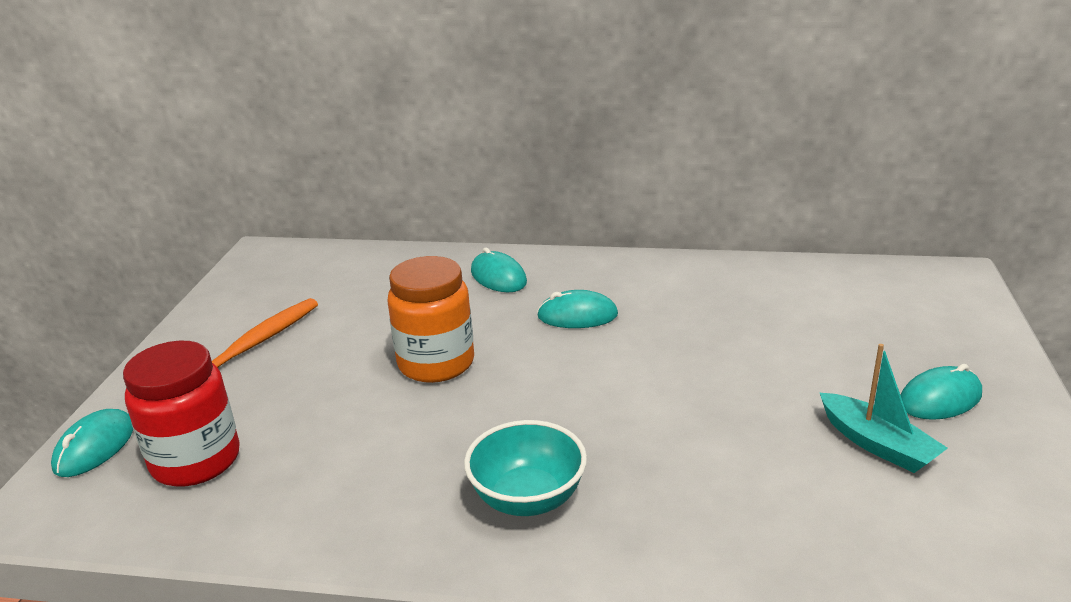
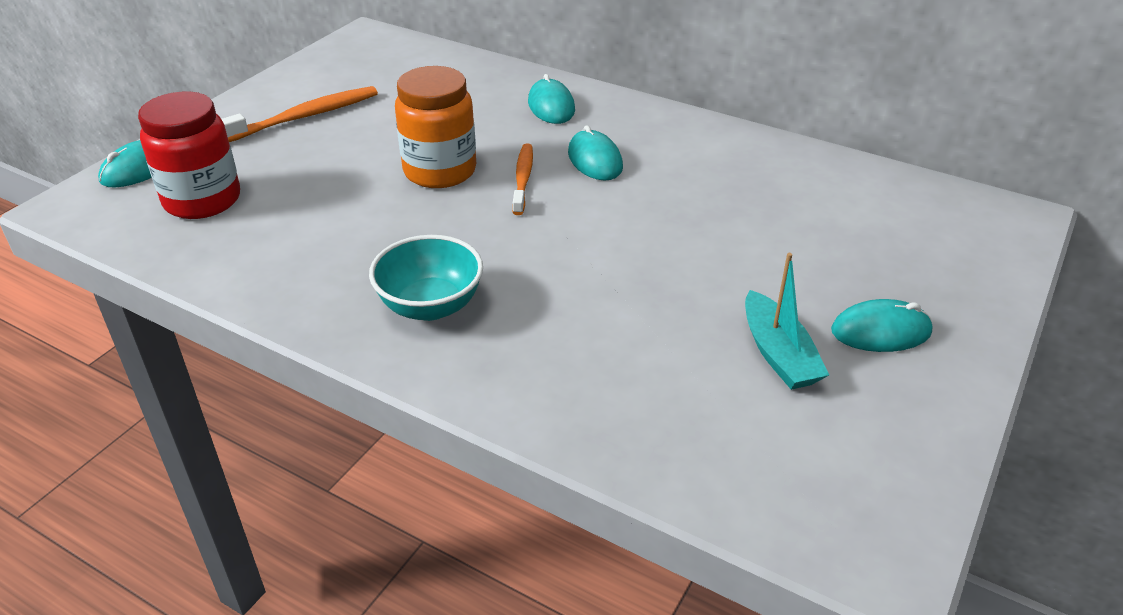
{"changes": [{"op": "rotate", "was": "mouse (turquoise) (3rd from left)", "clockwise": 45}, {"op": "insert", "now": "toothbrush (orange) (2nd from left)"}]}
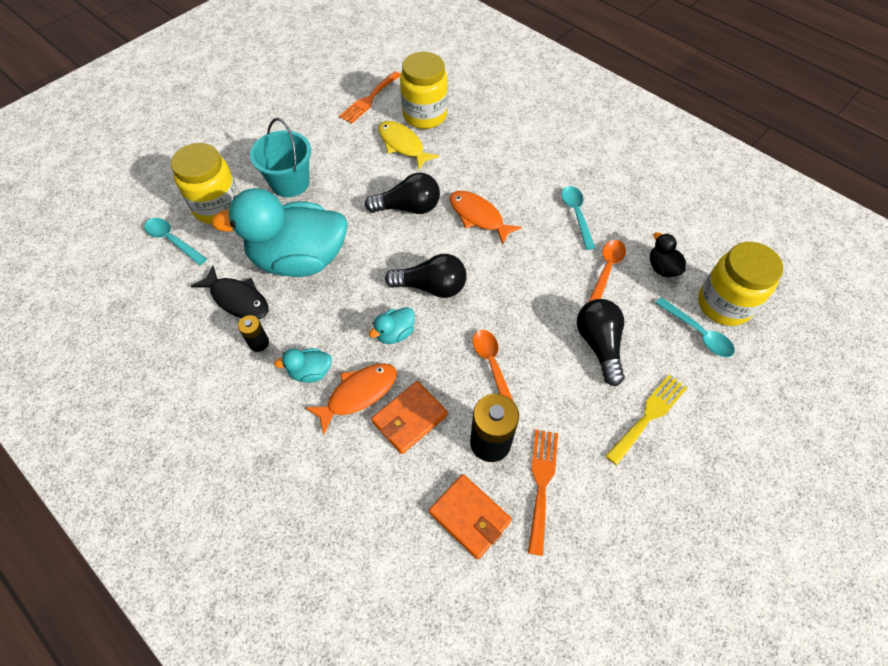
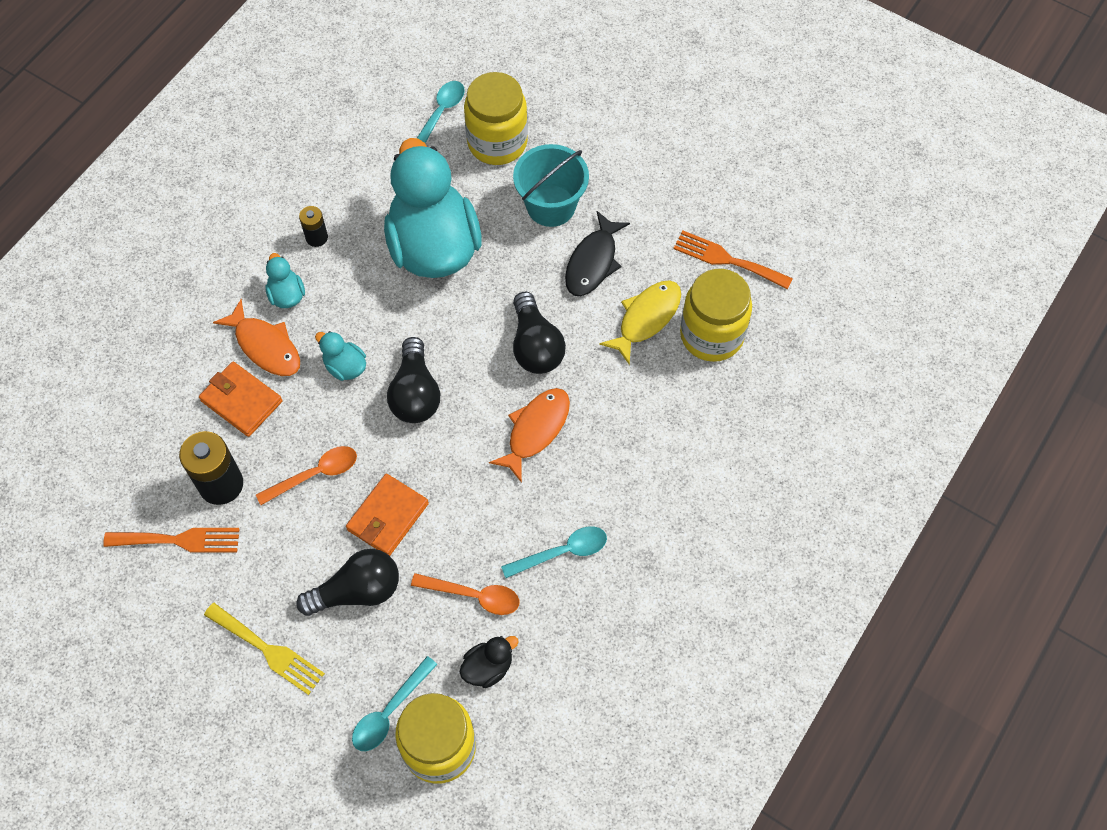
{"changes": [{"op": "move", "was": "fish (black)"}, {"op": "move", "was": "wallet (orange) (2nd from left)"}]}
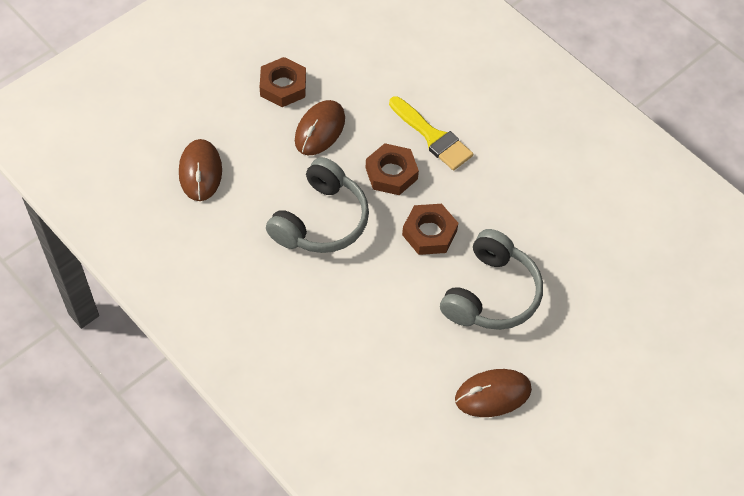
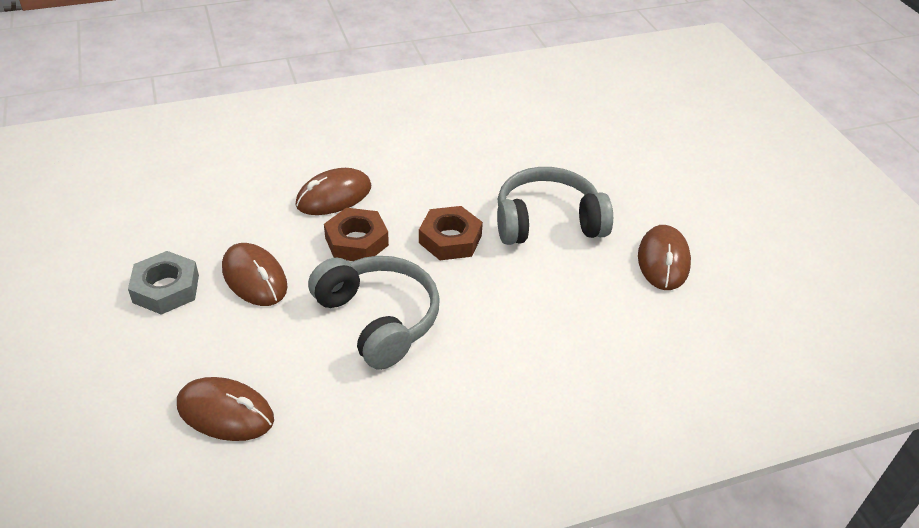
{"changes": [{"op": "recolor", "was": "nut (brown) (1st from left)", "now": "nut (grey)"}, {"op": "replace", "was": "brush (yellow)", "now": "mouse (brown) (3rd from left)"}, {"op": "rotate", "was": "headphones (grey) (2nd from left)", "clockwise": -60}]}
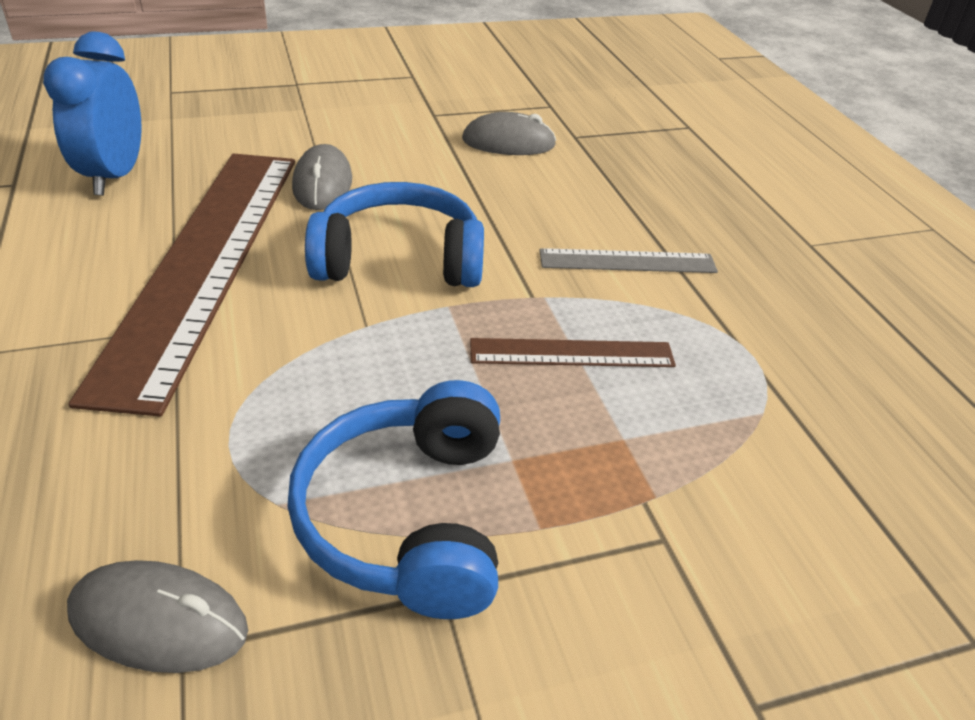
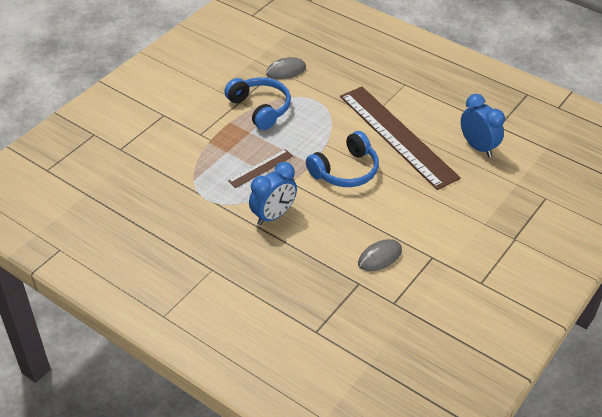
{"changes": [{"op": "delete", "was": "mouse (grey) (2nd from left)"}, {"op": "replace", "was": "ruler (grey)", "now": "clock (blue) (1st from left)"}]}
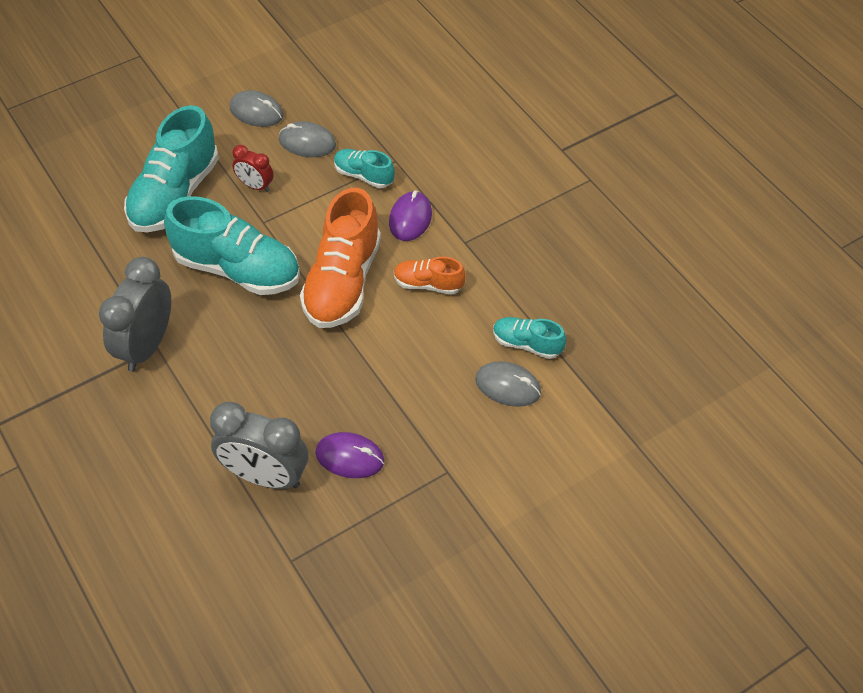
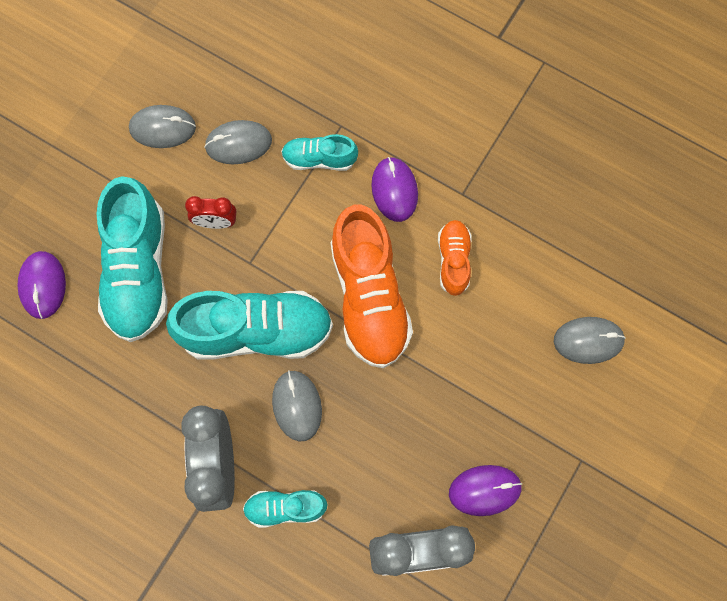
{"changes": [{"op": "rotate", "was": "shoe (orange) (2nd from left)", "clockwise": 105}, {"op": "move", "was": "shoe (turquoise) (4th from left in the first image)", "now": "shoe (turquoise) (3rd from left)"}, {"op": "insert", "now": "mouse (purple) (1st from left)"}, {"op": "insert", "now": "mouse (grey) (3rd from left)"}]}
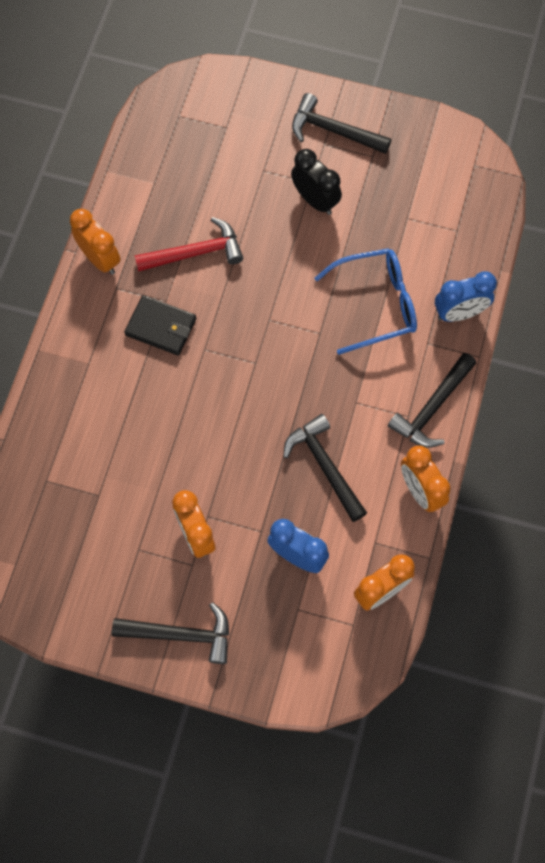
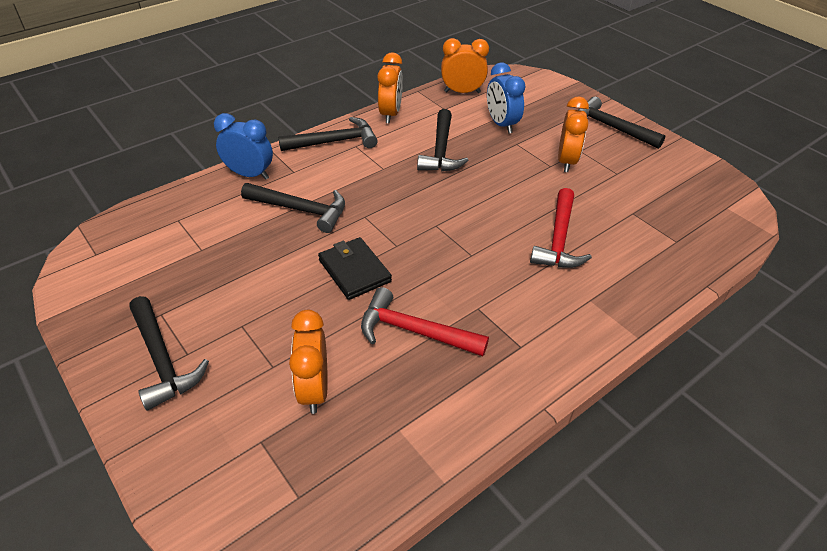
{"changes": [{"op": "move", "was": "clock (orange) (1st from left)"}, {"op": "move", "was": "wallet (black)"}, {"op": "delete", "was": "clock (black)"}, {"op": "replace", "was": "glasses (blue)", "now": "hammer (black) (2nd from left)"}, {"op": "insert", "now": "hammer (red) (2nd from left)"}]}
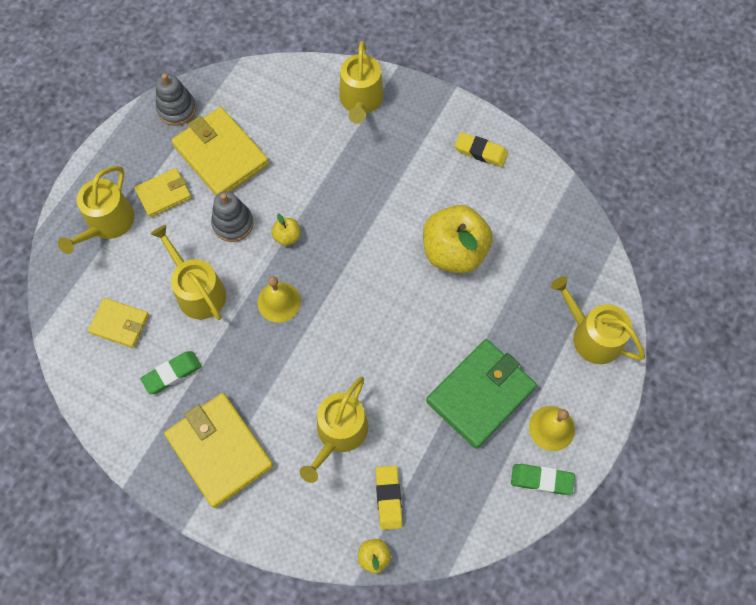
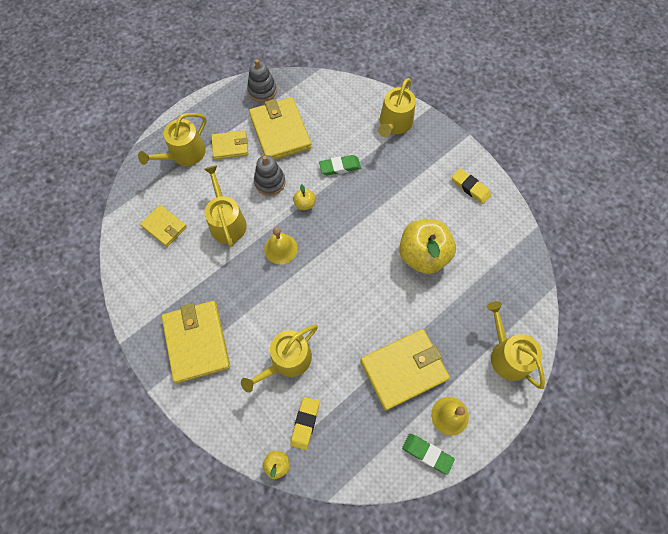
{"changes": [{"op": "move", "was": "eraser (green) (1st from left)"}, {"op": "recolor", "was": "wallet (green)", "now": "wallet (yellow) (5th from left)"}]}
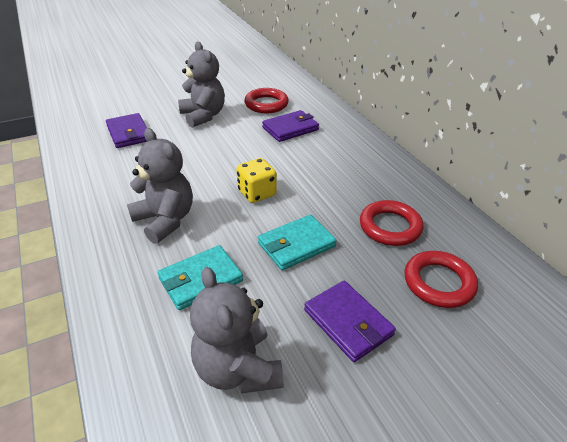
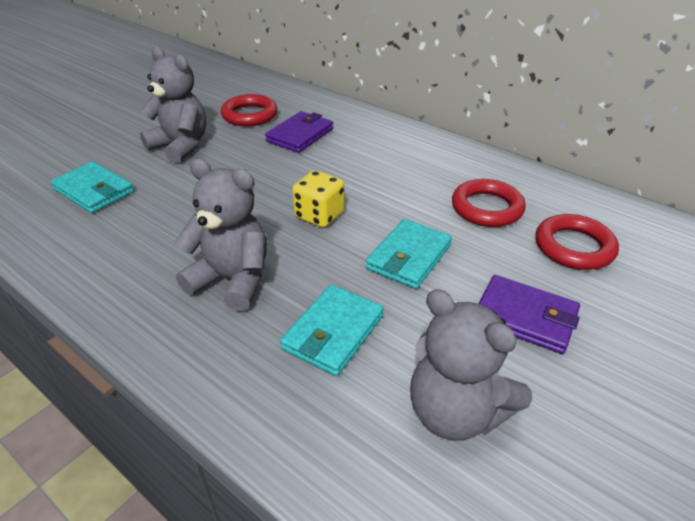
{"changes": [{"op": "recolor", "was": "wallet (purple) (1st from left)", "now": "wallet (turquoise) (1st from left)"}]}
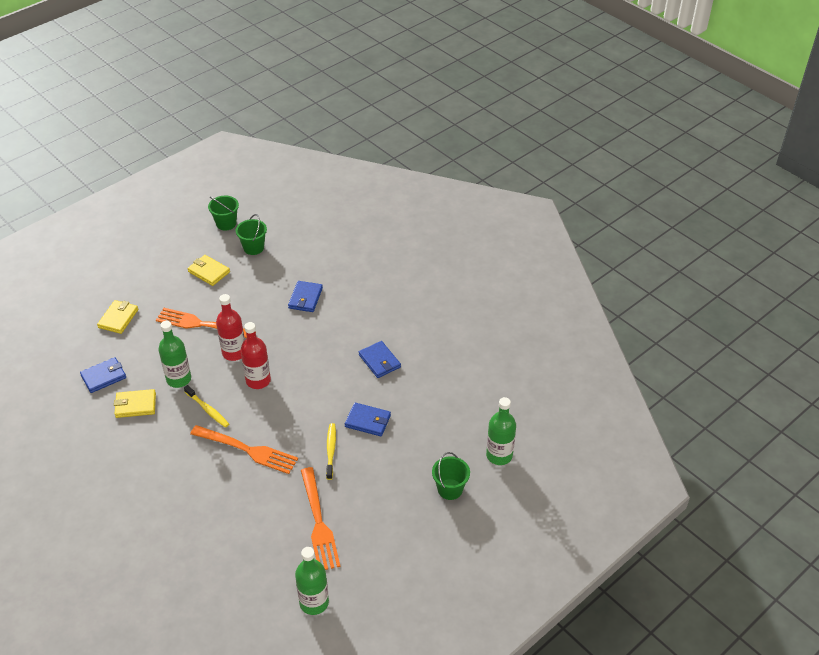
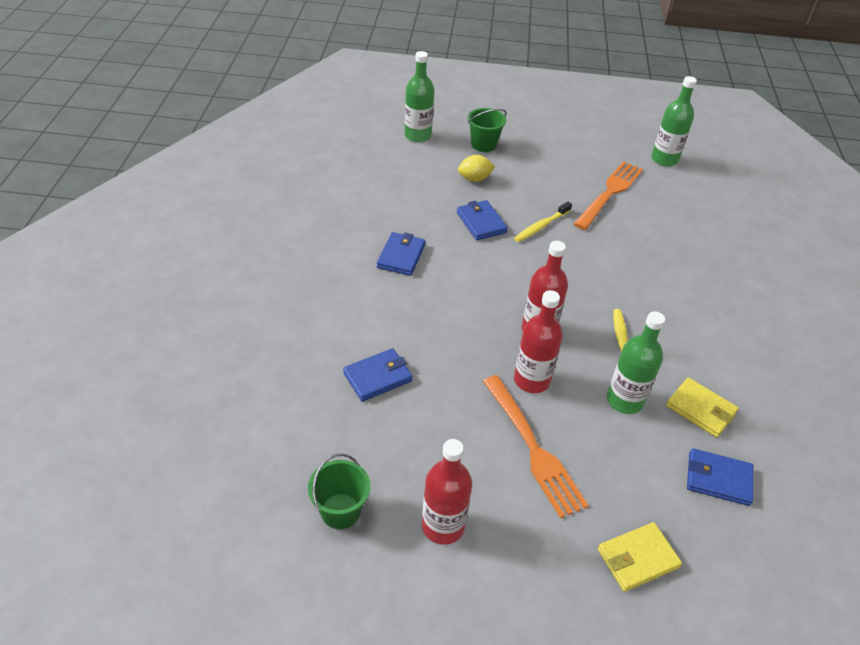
{"changes": [{"op": "replace", "was": "wallet (yellow) (3rd from left)", "now": "bottle (red) (1st from left)"}, {"op": "delete", "was": "fork (orange) (2nd from left)"}, {"op": "delete", "was": "bucket (green) (1st from left)"}, {"op": "insert", "now": "lemon (yellow)"}]}
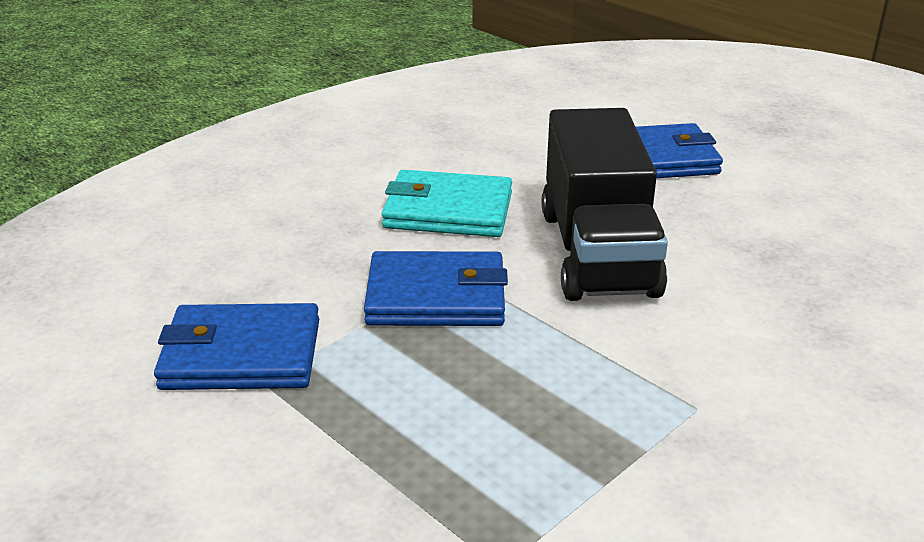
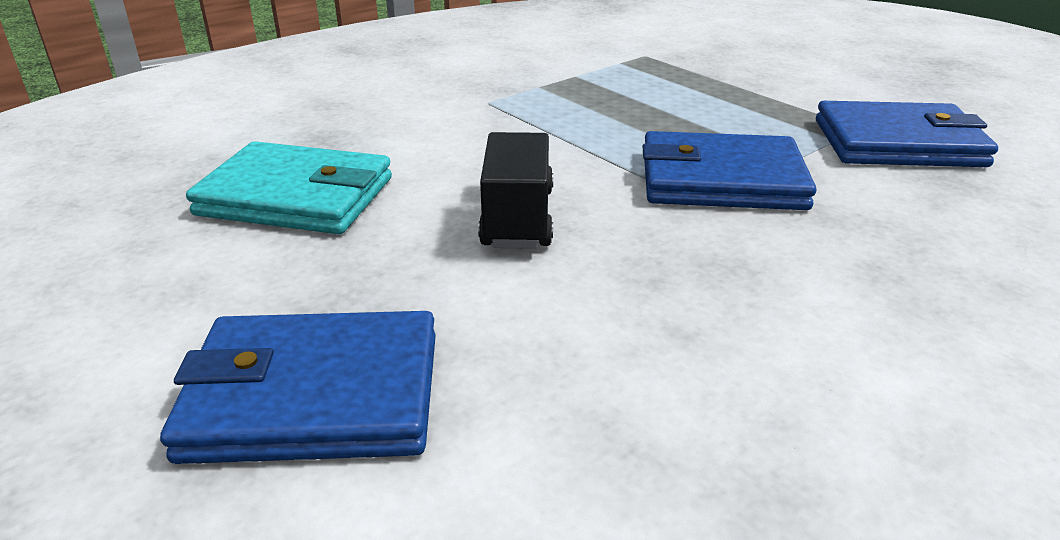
{"changes": [{"op": "move", "was": "wallet (turquoise)"}, {"op": "resize", "was": "truck (black)", "ratio": 0.55}]}
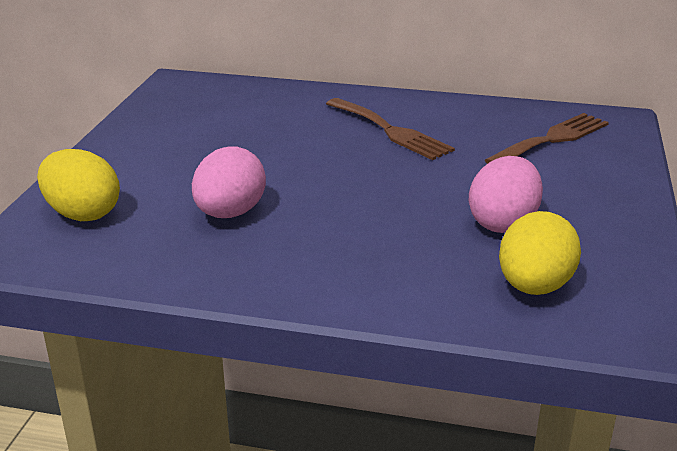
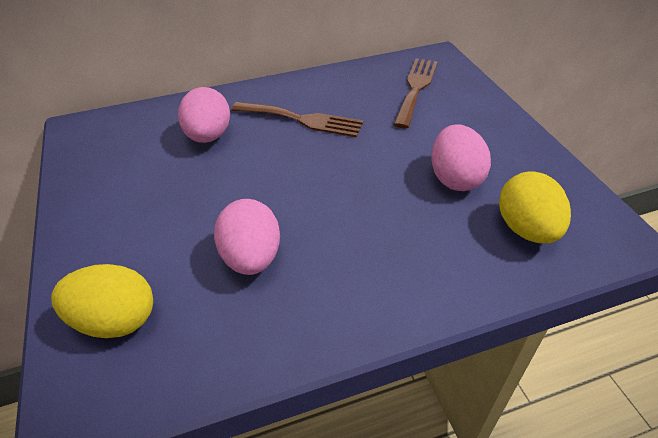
{"changes": [{"op": "insert", "now": "egg (pink) (1st from left)"}]}
